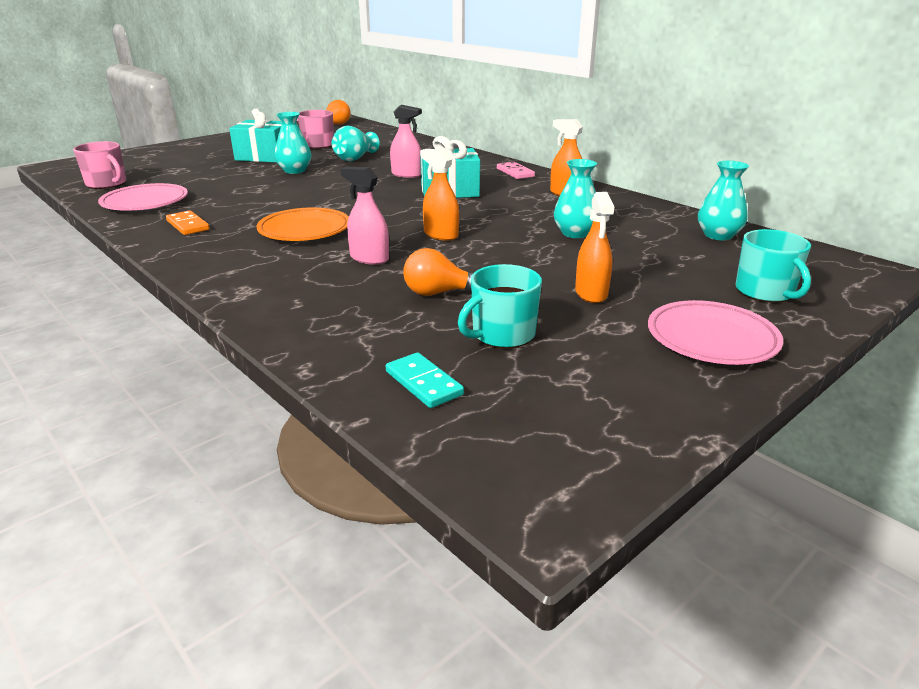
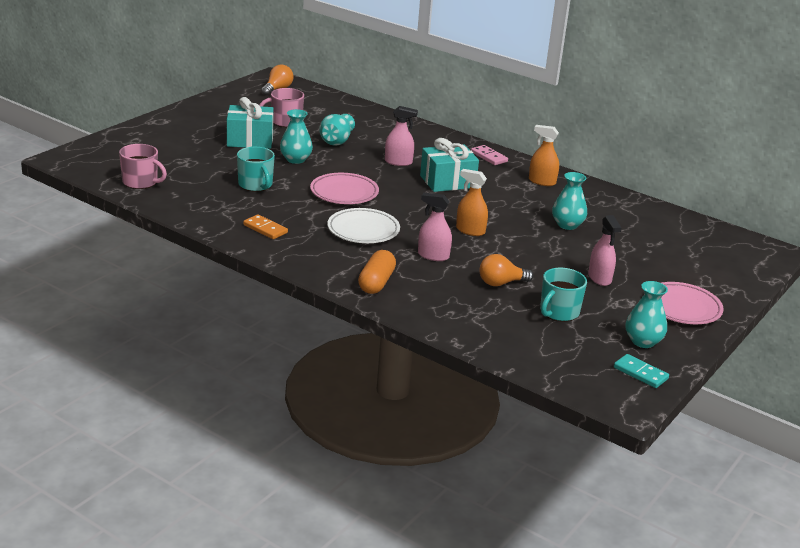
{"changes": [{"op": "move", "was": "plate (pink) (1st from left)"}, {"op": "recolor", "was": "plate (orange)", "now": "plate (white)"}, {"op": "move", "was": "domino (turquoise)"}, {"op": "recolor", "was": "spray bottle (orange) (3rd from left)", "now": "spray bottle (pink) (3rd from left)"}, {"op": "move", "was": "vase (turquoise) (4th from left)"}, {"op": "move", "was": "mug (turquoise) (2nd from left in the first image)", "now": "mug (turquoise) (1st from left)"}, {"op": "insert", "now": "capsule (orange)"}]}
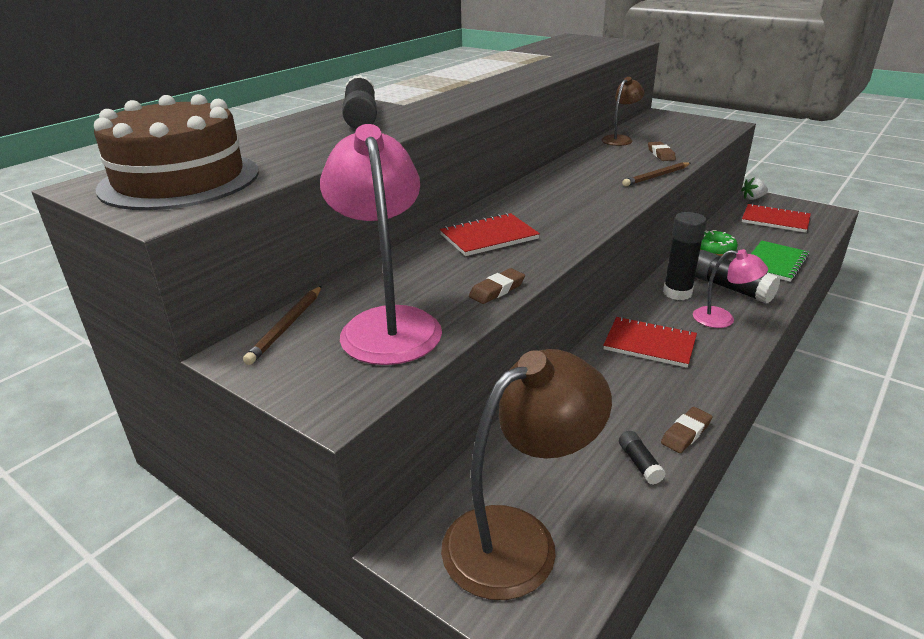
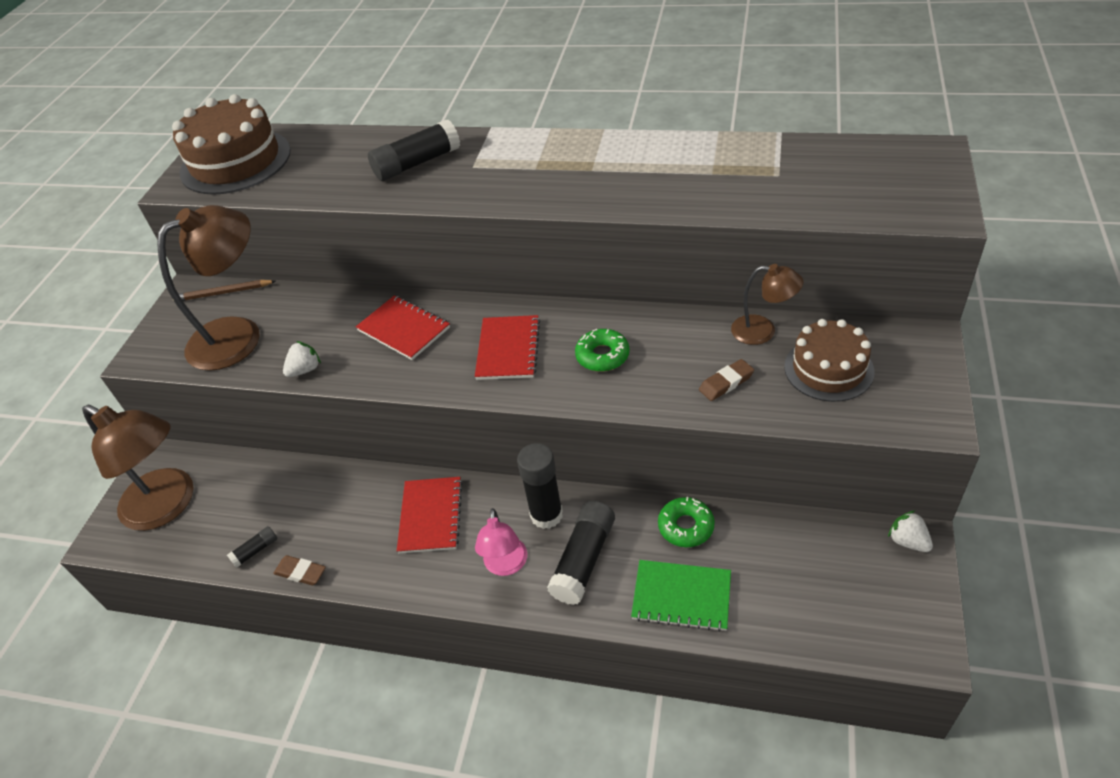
{"changes": [{"op": "recolor", "was": "lamp (pink) (1st from left)", "now": "lamp (brown) (2nd from left)"}, {"op": "replace", "was": "eraser (brown) (1st from left)", "now": "strawberry (white) (1st from left)"}, {"op": "delete", "was": "pencil (brown) (2nd from left)"}, {"op": "move", "was": "notebook (red) (3rd from left)"}, {"op": "insert", "now": "donut (green) (1st from left)"}, {"op": "insert", "now": "cake (brown) (2nd from left)"}]}
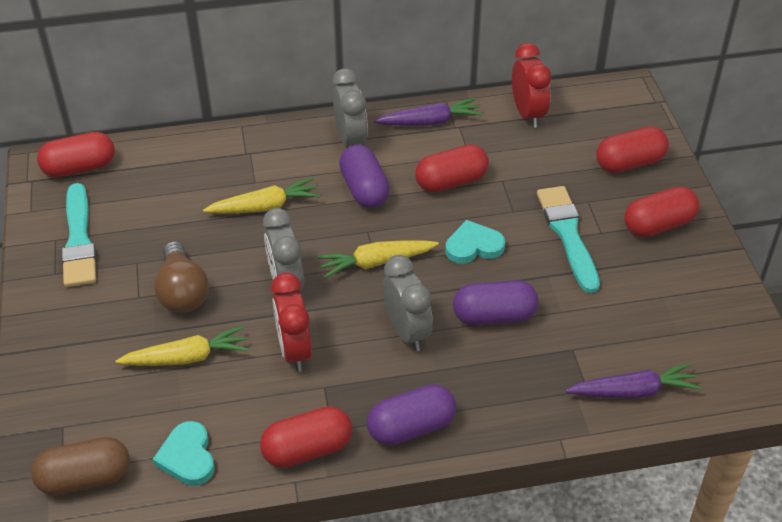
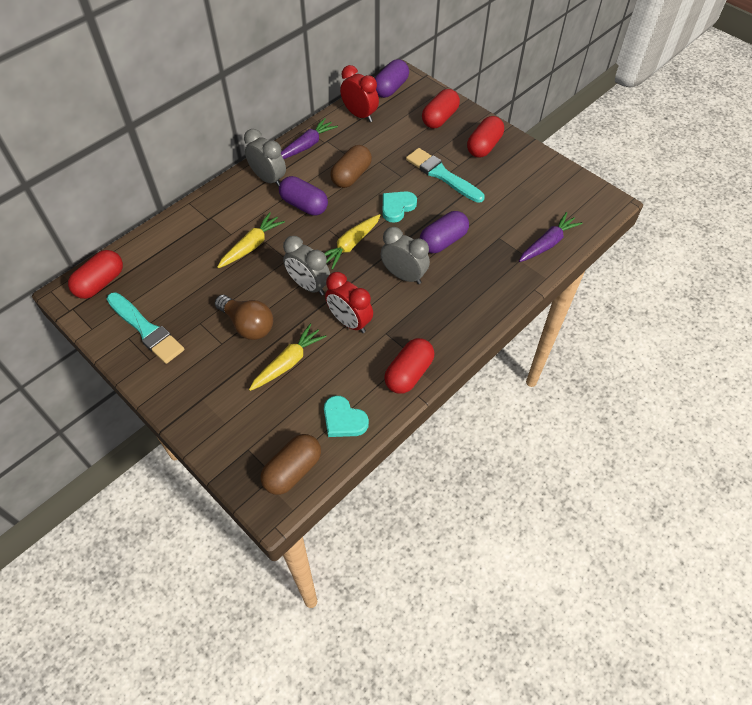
{"changes": [{"op": "move", "was": "capsule (purple) (2nd from left)"}, {"op": "recolor", "was": "capsule (red) (3rd from left)", "now": "capsule (brown) (2nd from left)"}]}
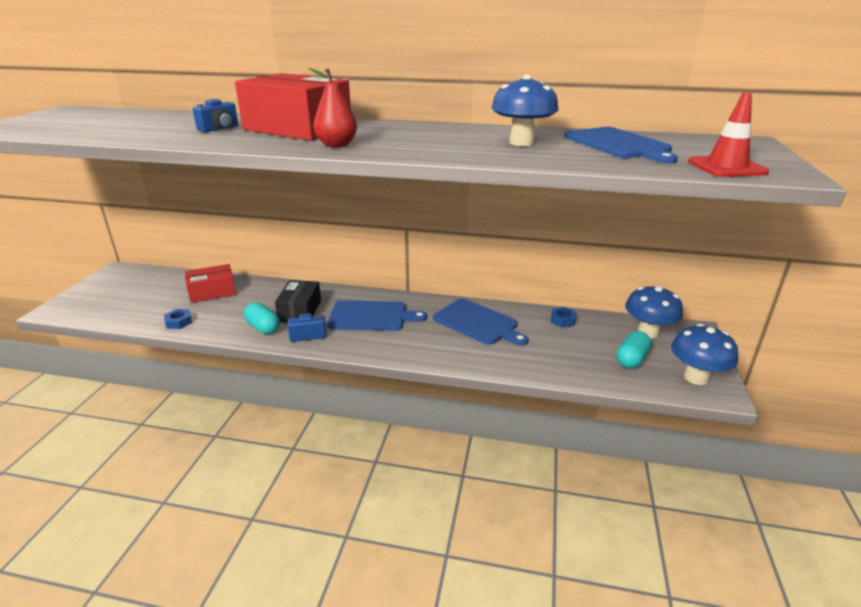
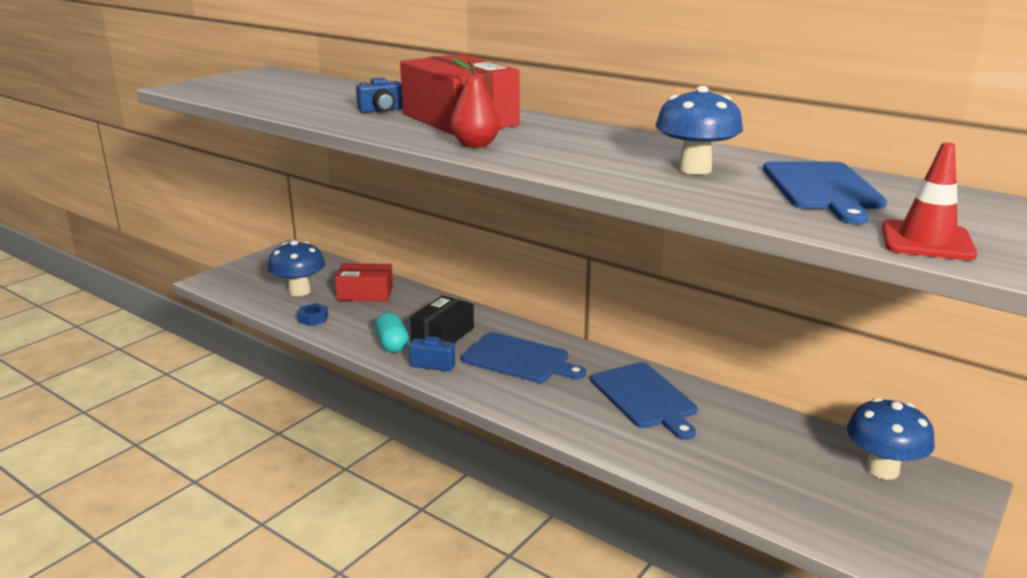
{"changes": [{"op": "delete", "was": "nut (blue) (2nd from left)"}, {"op": "delete", "was": "capsule (turquoise) (2nd from left)"}, {"op": "move", "was": "mushroom (blue) (3rd from left in the first image)", "now": "mushroom (blue) (1st from left)"}]}
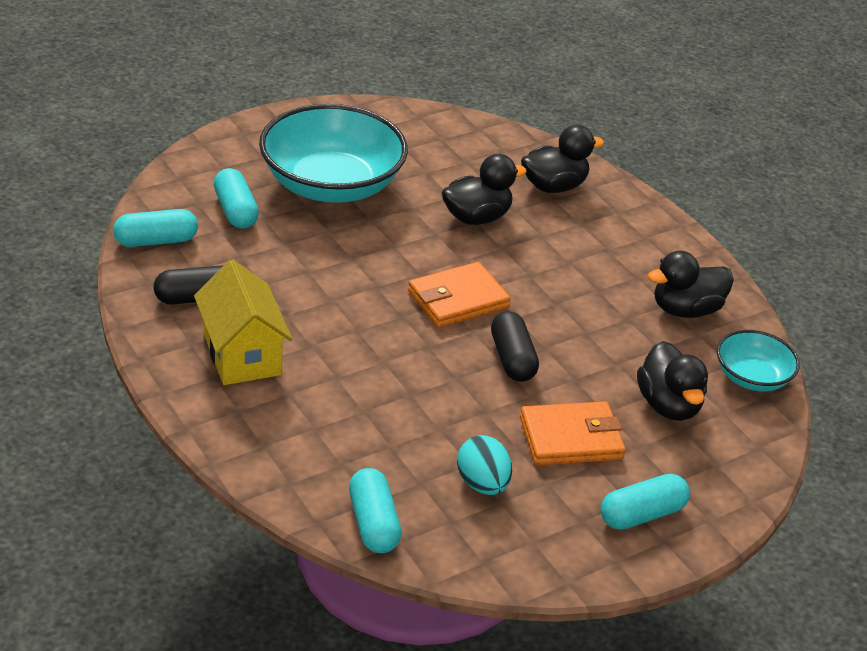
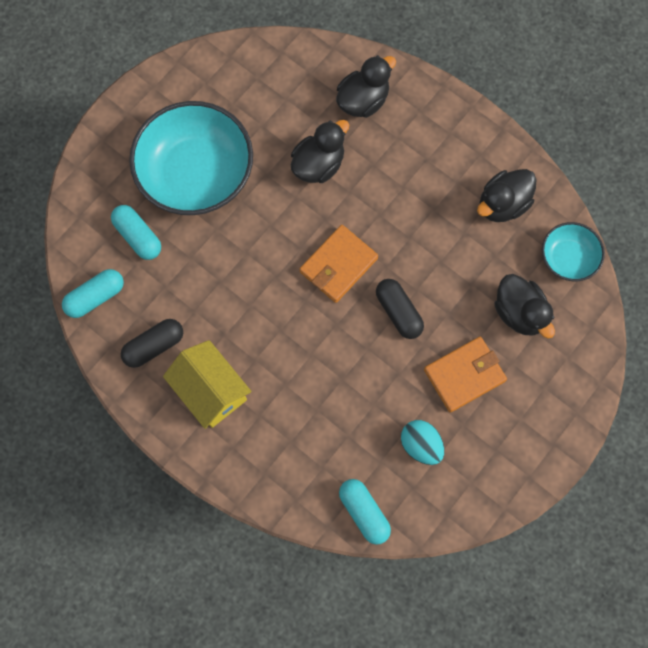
{"changes": [{"op": "delete", "was": "capsule (turquoise) (4th from left)"}]}
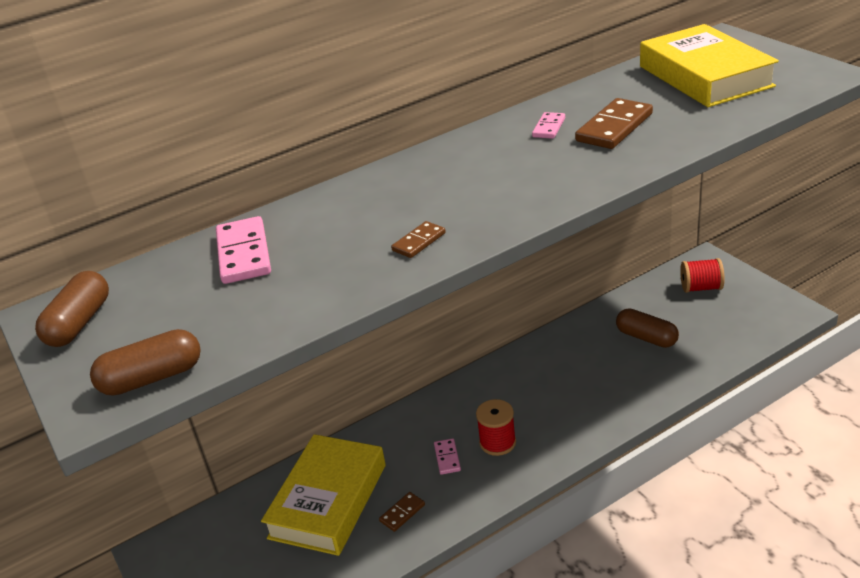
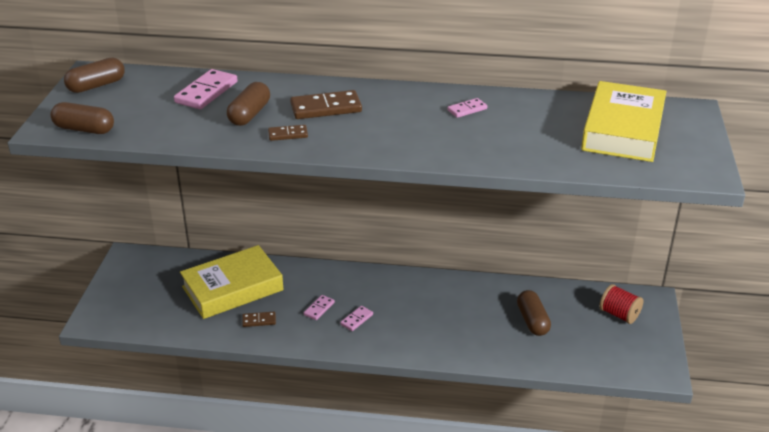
{"changes": [{"op": "replace", "was": "spool (red) (1st from left)", "now": "domino (pink) (3rd from left)"}, {"op": "move", "was": "domino (brown) (3rd from left)"}, {"op": "insert", "now": "capsule (brown) (3rd from left)"}]}
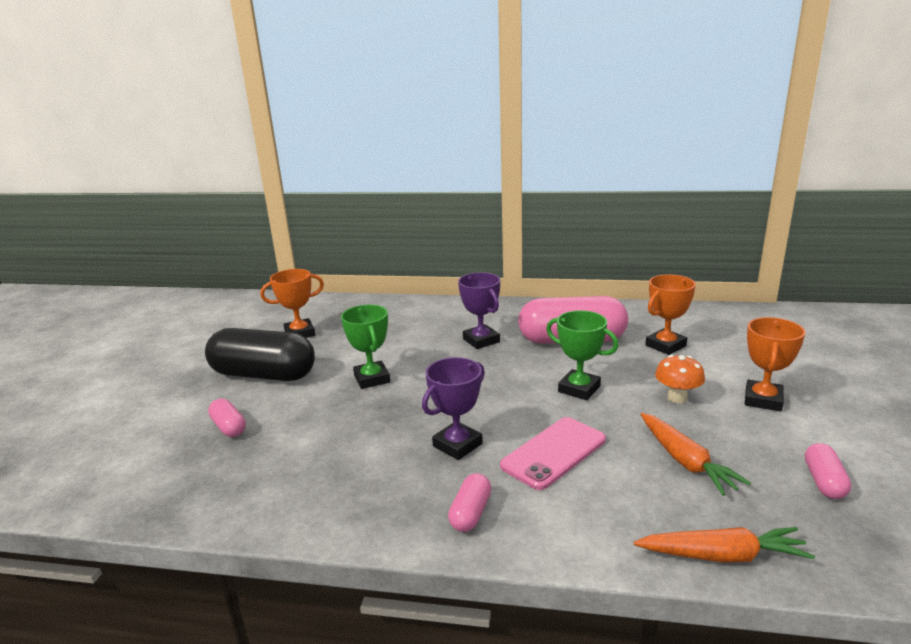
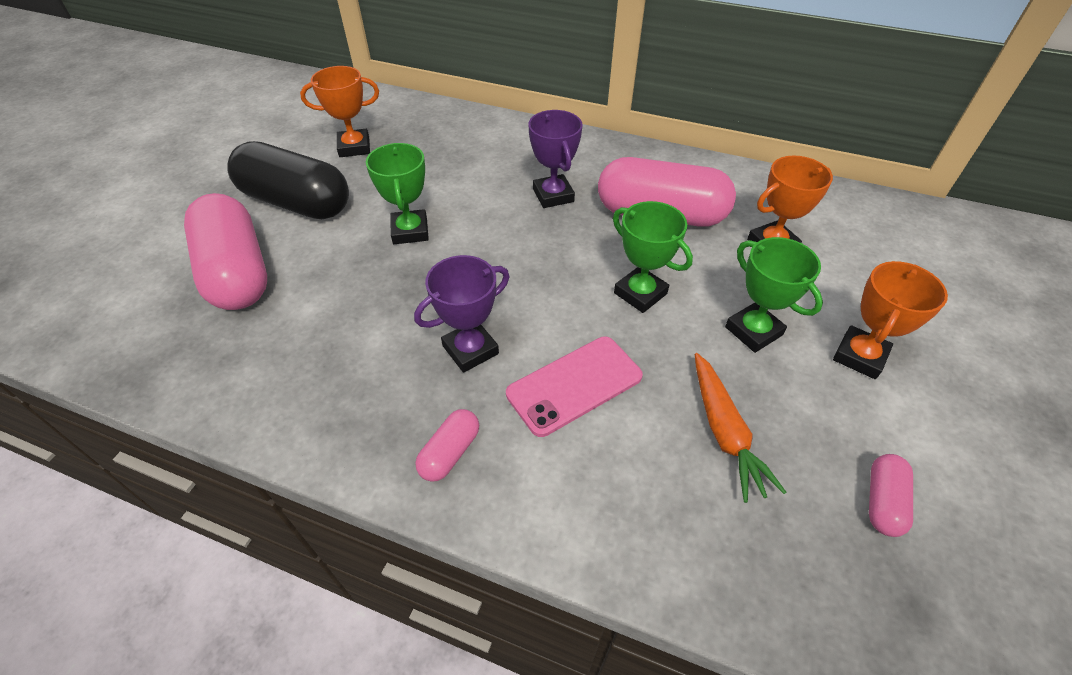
{"changes": [{"op": "resize", "was": "capsule (pink) (1st from left)", "ratio": 2.26}, {"op": "delete", "was": "carrot (orange) (2nd from left)"}, {"op": "replace", "was": "mushroom (orange)", "now": "trophy (green) (3rd from left)"}]}
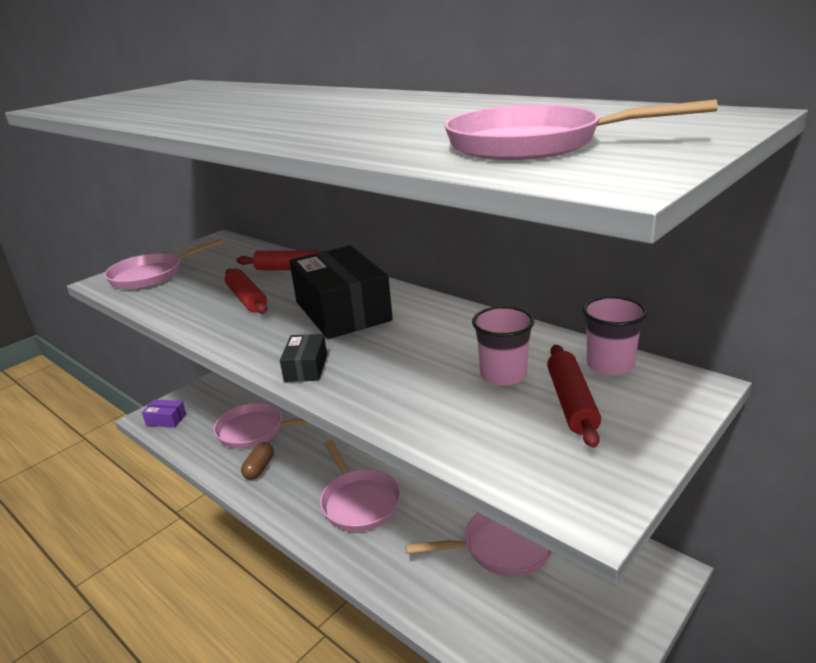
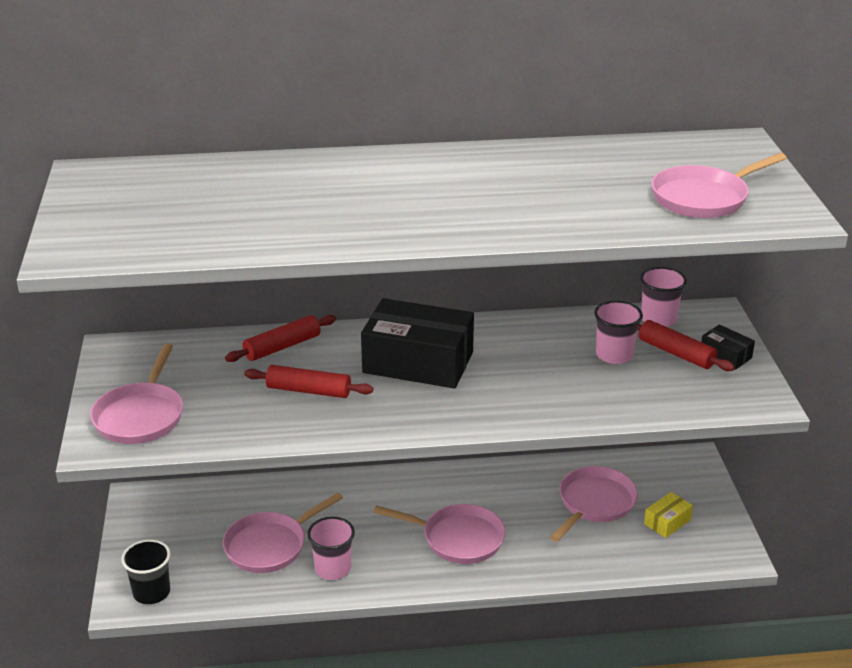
{"changes": [{"op": "replace", "was": "box (purple)", "now": "cup (black)"}, {"op": "replace", "was": "capsule (brown)", "now": "cup (pink) (1st from left)"}, {"op": "move", "was": "box (black) (1st from left in the first image)", "now": "box (black) (2nd from left)"}, {"op": "insert", "now": "box (yellow)"}]}
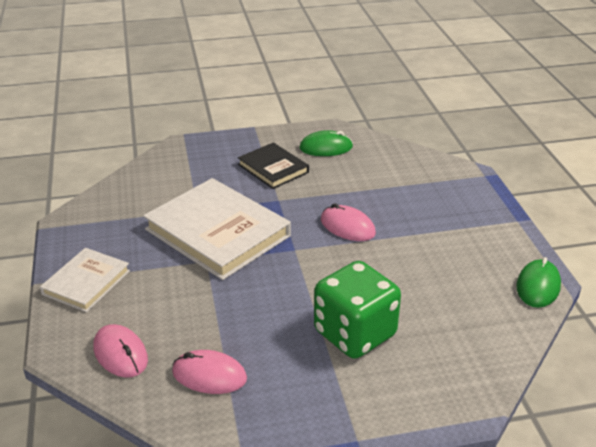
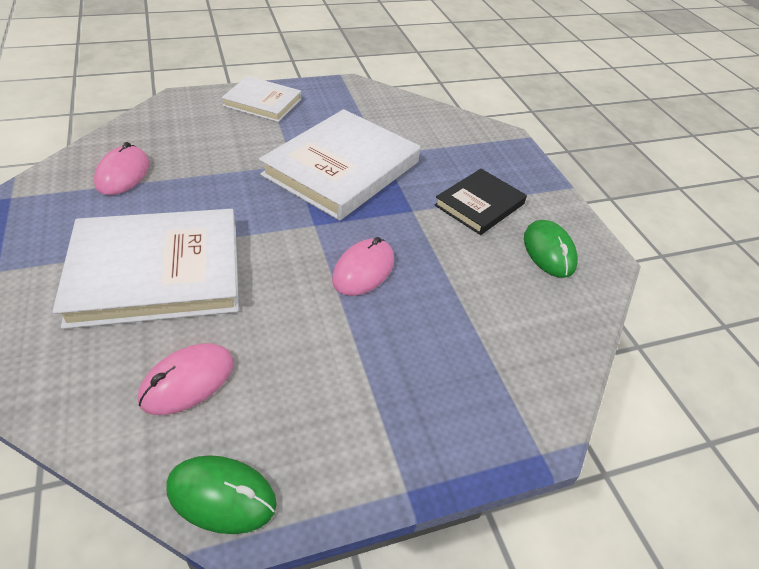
{"changes": [{"op": "move", "was": "mouse (pink) (1st from left in the first image)", "now": "mouse (pink) (2nd from left)"}, {"op": "replace", "was": "dice (green)", "now": "book (white) (1st from left)"}]}
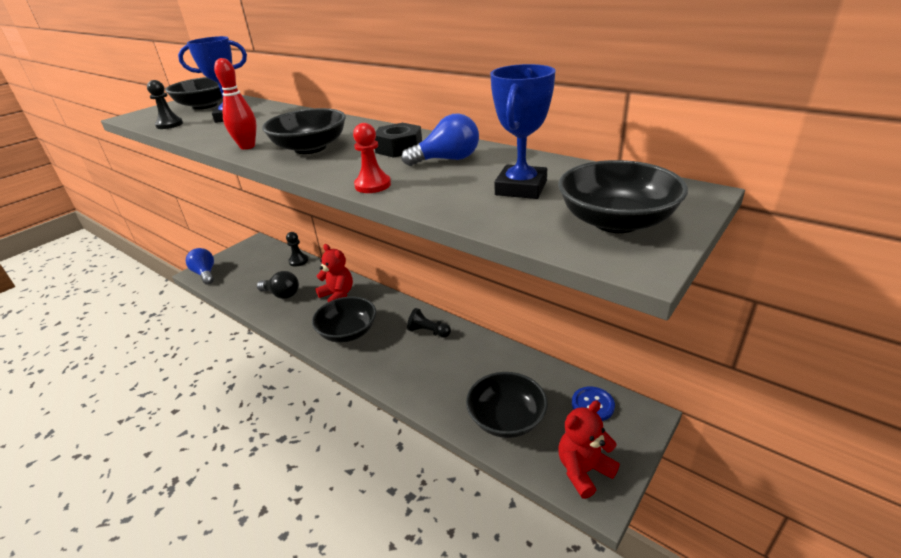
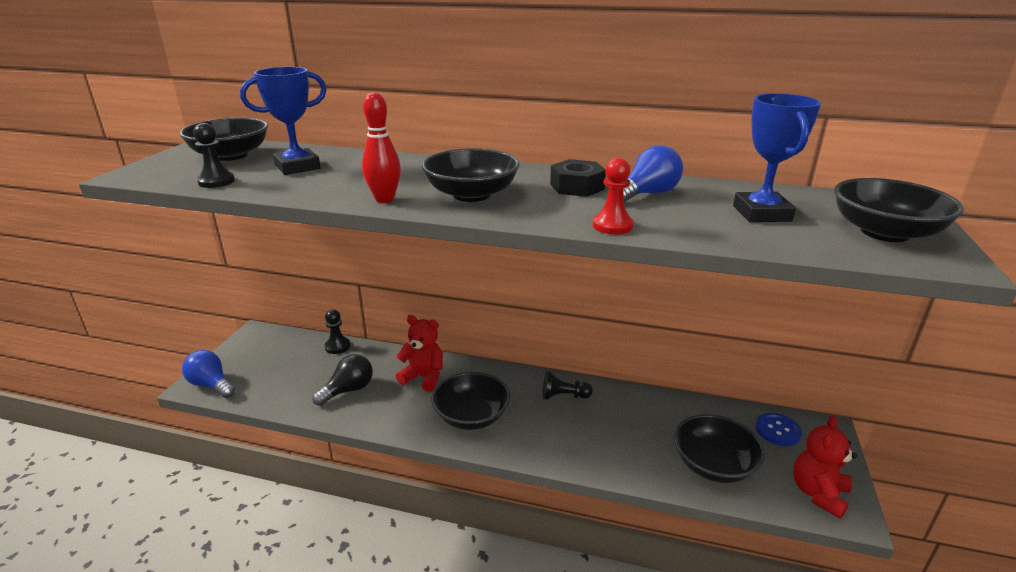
{"changes": [{"op": "rotate", "was": "light bulb (black)", "clockwise": -45}]}
